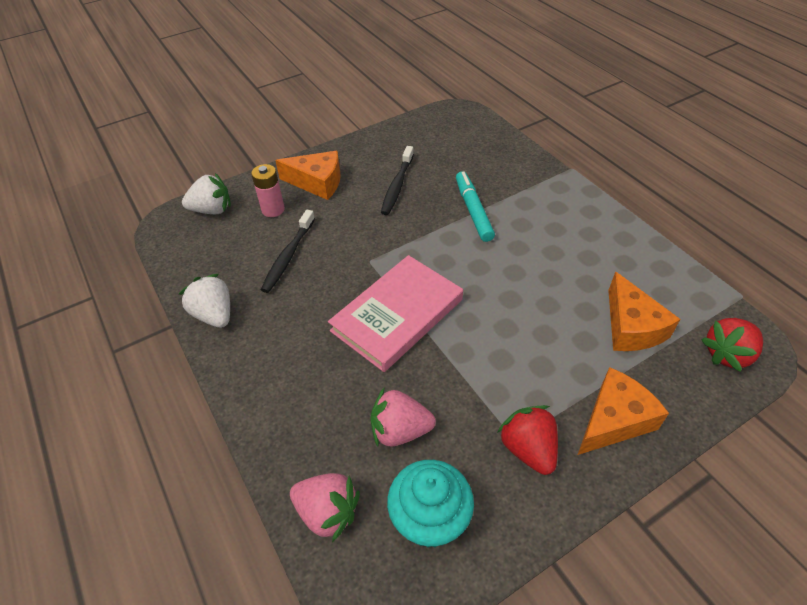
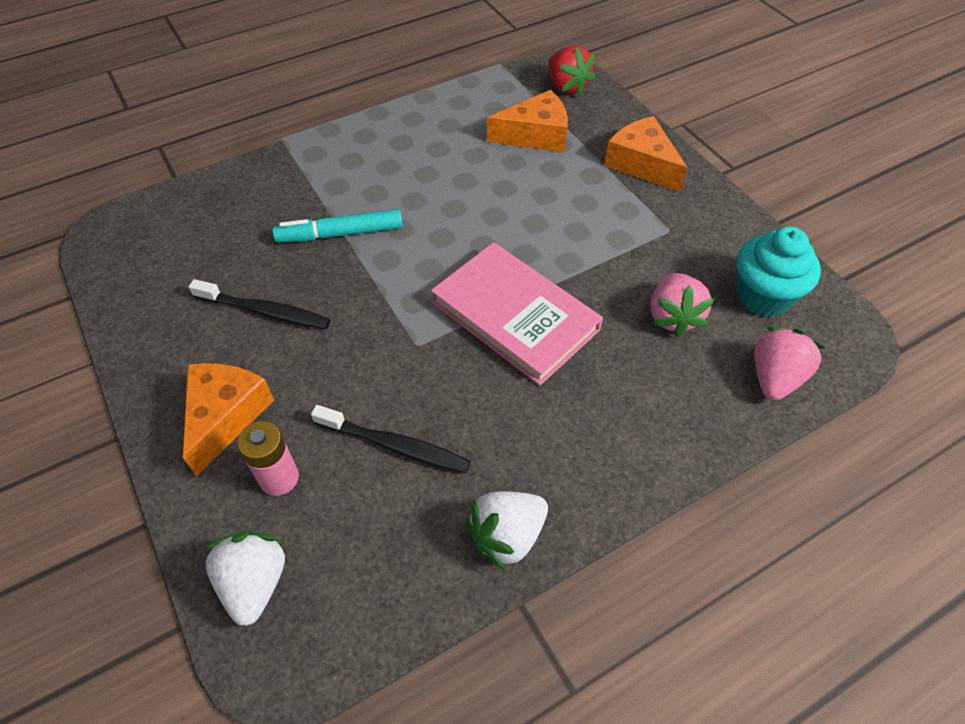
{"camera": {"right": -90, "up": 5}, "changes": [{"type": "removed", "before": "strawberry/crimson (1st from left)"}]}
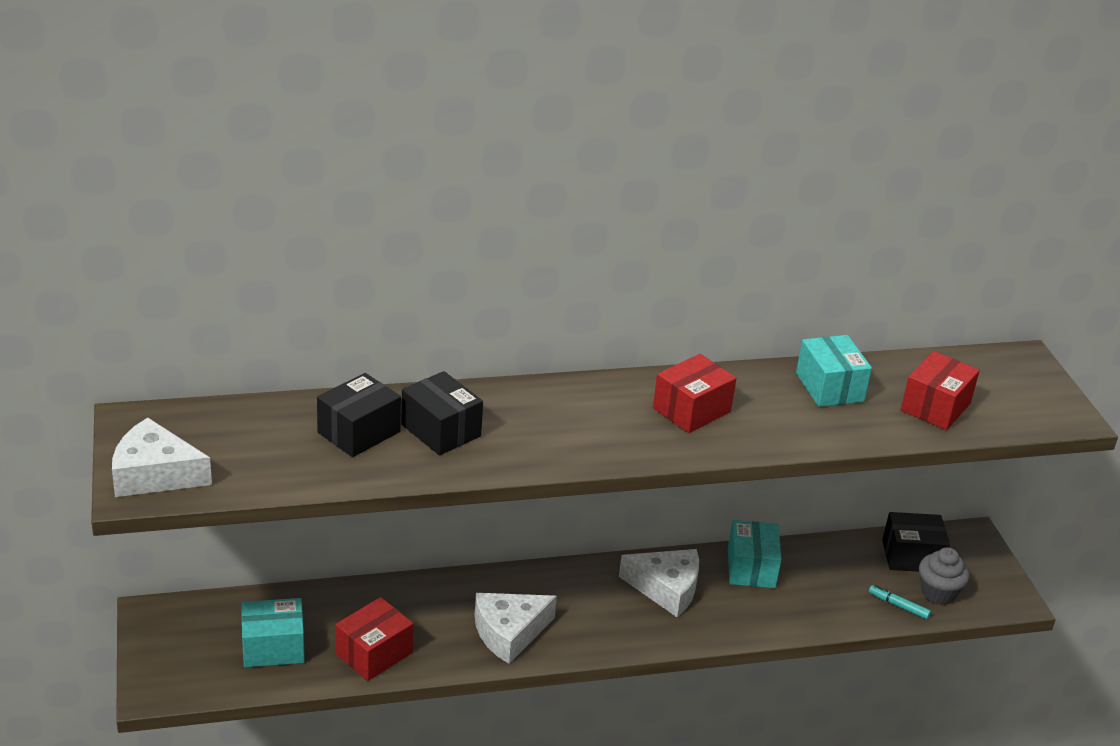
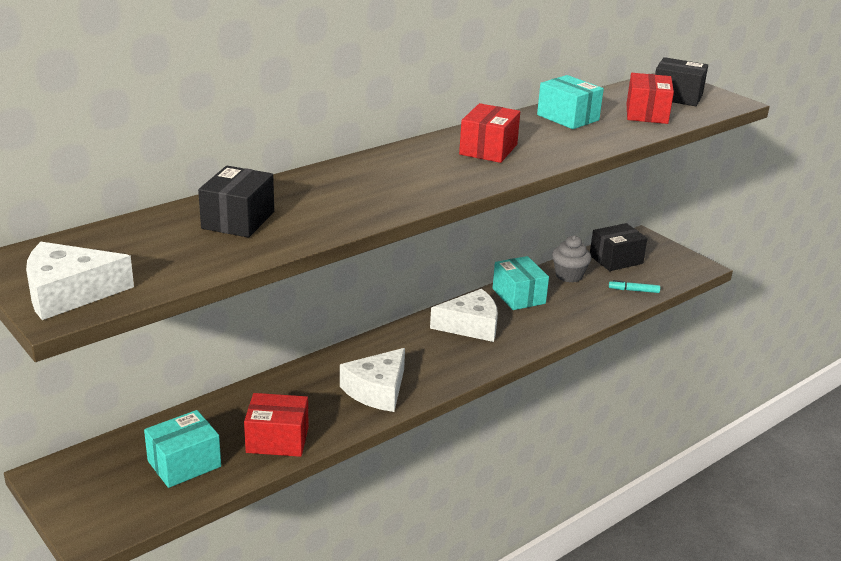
{"camera": {"right": -25, "up": -5}, "changes": [{"type": "moved", "before": "box/black (2nd from left in the first image)", "after": "box/black (3rd from left)"}, {"type": "moved", "before": "fairy cake/grey"}, {"type": "turned", "before": "box/crimson (1st from left)", "turn": 75}]}
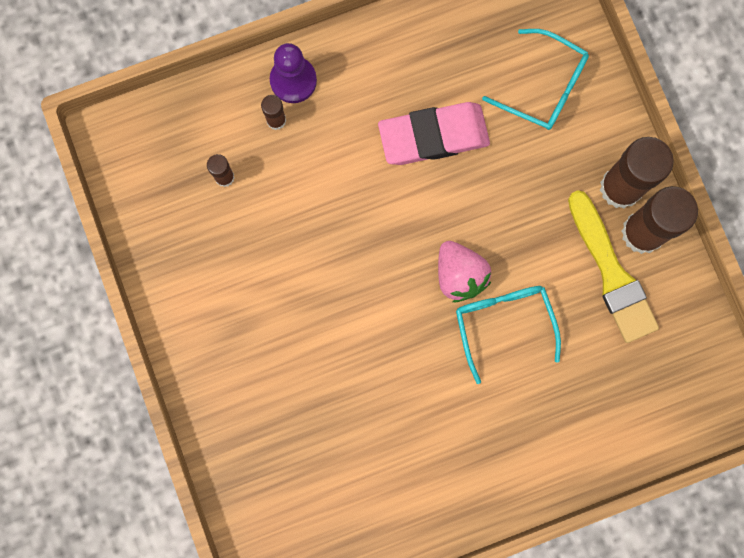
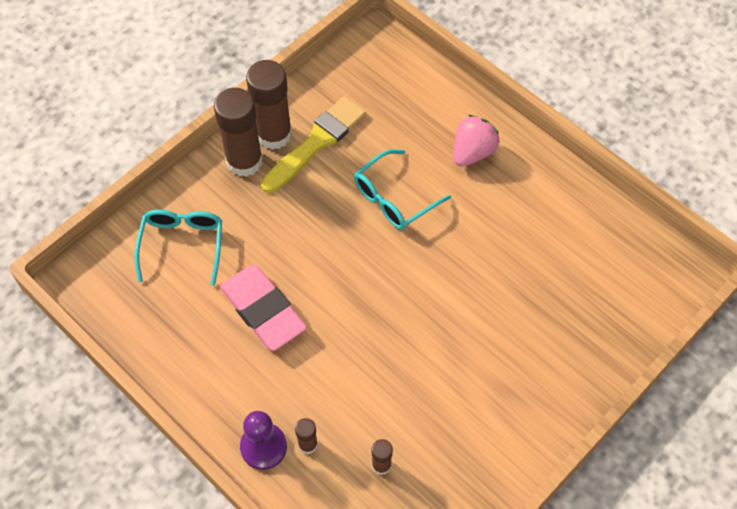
{"camera": {"right": -115, "up": -20}, "changes": [{"type": "moved", "before": "strawberry/rose-pink"}]}
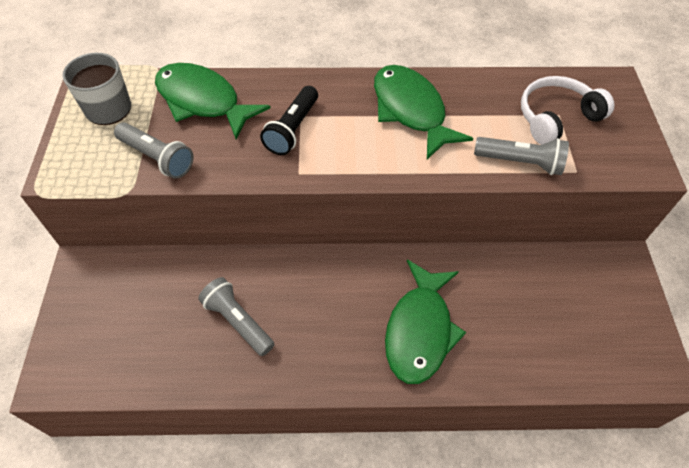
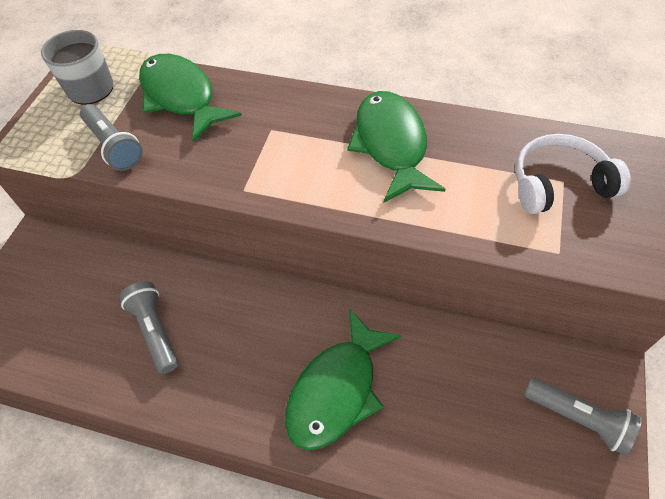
{"camera": {"right": 20, "up": 0}, "changes": [{"type": "removed", "before": "flashlight/black"}, {"type": "moved", "before": "flashlight/grey (3rd from left)"}]}
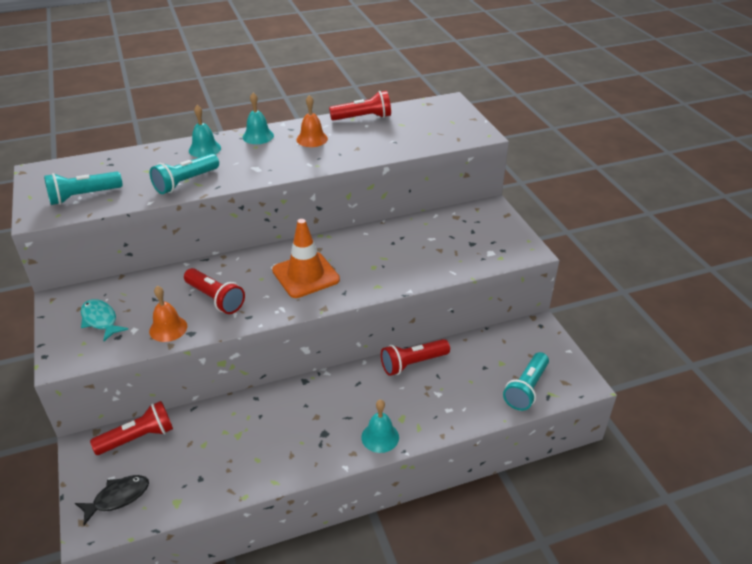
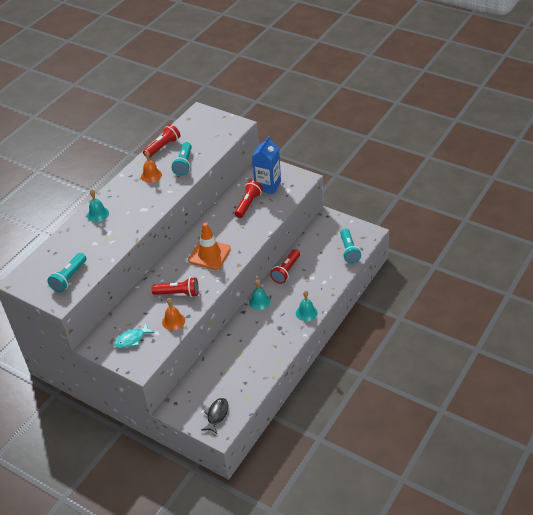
{"camera": {"right": -35, "up": 5}, "changes": [{"type": "added", "after": "juice carton/blue"}, {"type": "moved", "before": "flashlight/crimson (1st from left in the first image)", "after": "flashlight/crimson (3rd from left)"}, {"type": "moved", "before": "flashlight/turquoise (2nd from left)"}, {"type": "moved", "before": "school bell/turquoise (2nd from left)"}, {"type": "turned", "before": "toy fish/turquoise", "turn": -45}]}
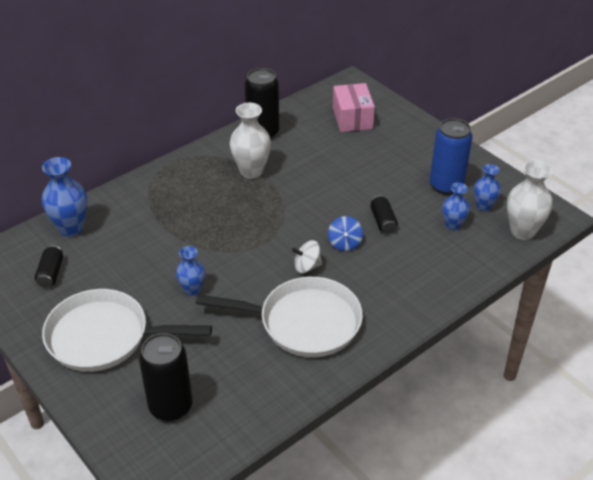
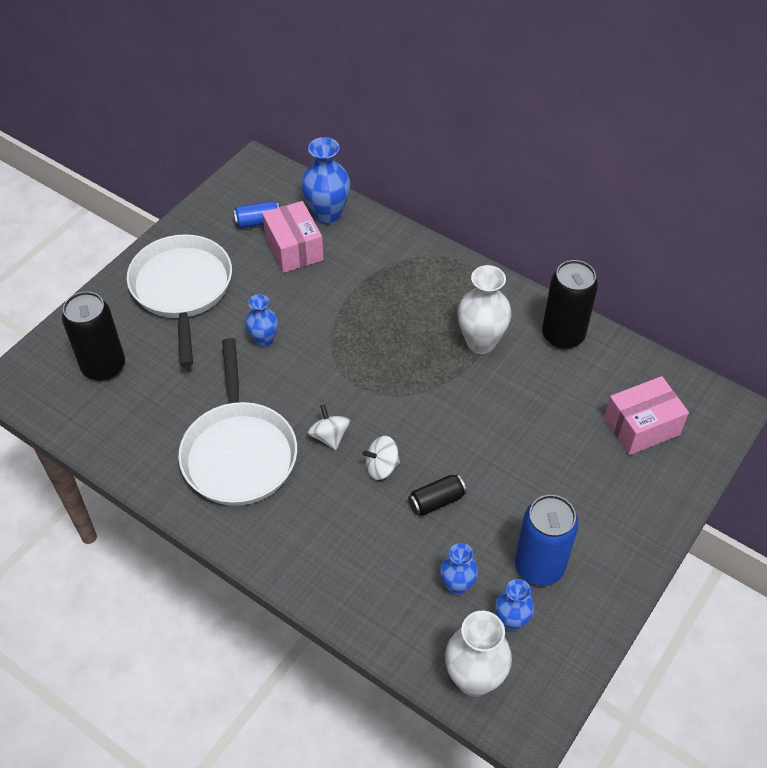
{"camera": {"right": 75, "up": 10}, "changes": [{"type": "added", "after": "box/rose-pink (1st from left)"}, {"type": "recoloured", "before": "soda can/black (1st from left)", "after": "soda can/blue (1st from left)"}, {"type": "recoloured", "before": "toy top/blue", "after": "toy top/pure white (2nd from left)"}]}
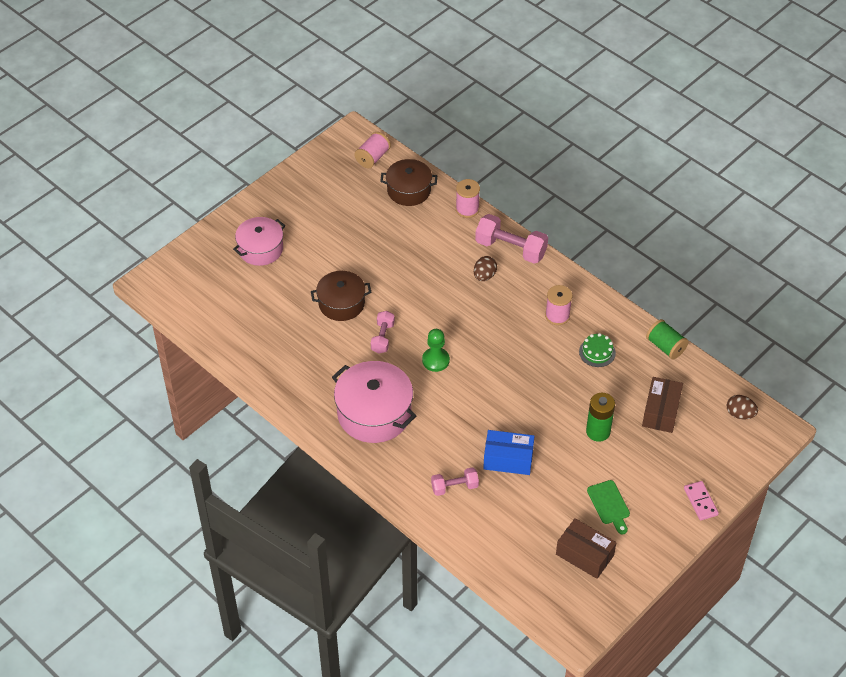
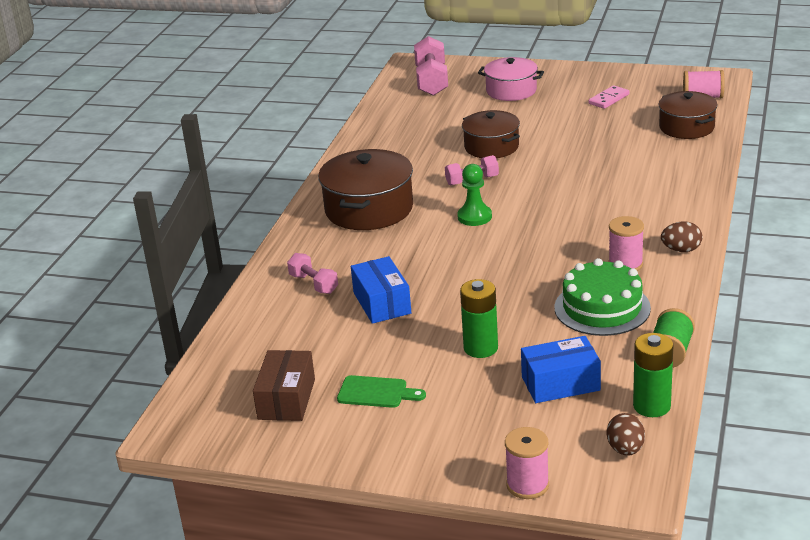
{"camera": {"right": 65, "up": -20}, "changes": [{"type": "added", "after": "battery/emerald (2nd from left)"}, {"type": "moved", "before": "reel of thread/rose-pink (2nd from left in the first image)", "after": "reel of thread/rose-pink (1st from left)"}, {"type": "moved", "before": "toy egg/dark brown (1st from left in the first image)", "after": "toy egg/dark brown (2nd from left)"}, {"type": "moved", "before": "free weight/rose-pink (3rd from left in the first image)", "after": "free weight/rose-pink (2nd from left)"}, {"type": "moved", "before": "domino/rose-pink"}, {"type": "recoloured", "before": "cooking pot/rose-pink (2nd from left)", "after": "cooking pot/dark brown (1st from left)"}, {"type": "recoloured", "before": "box/dark brown (2nd from left)", "after": "box/blue (2nd from left)"}, {"type": "turned", "before": "bread board/emerald", "turn": -120}, {"type": "resized", "before": "cake/emerald", "scale": 1.84}]}
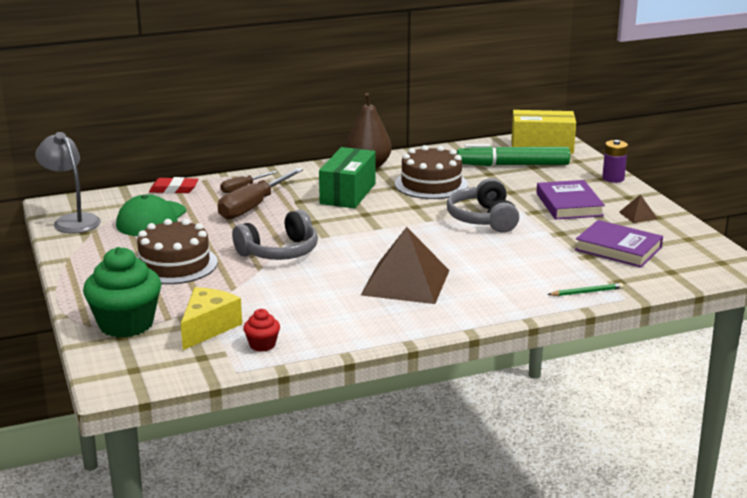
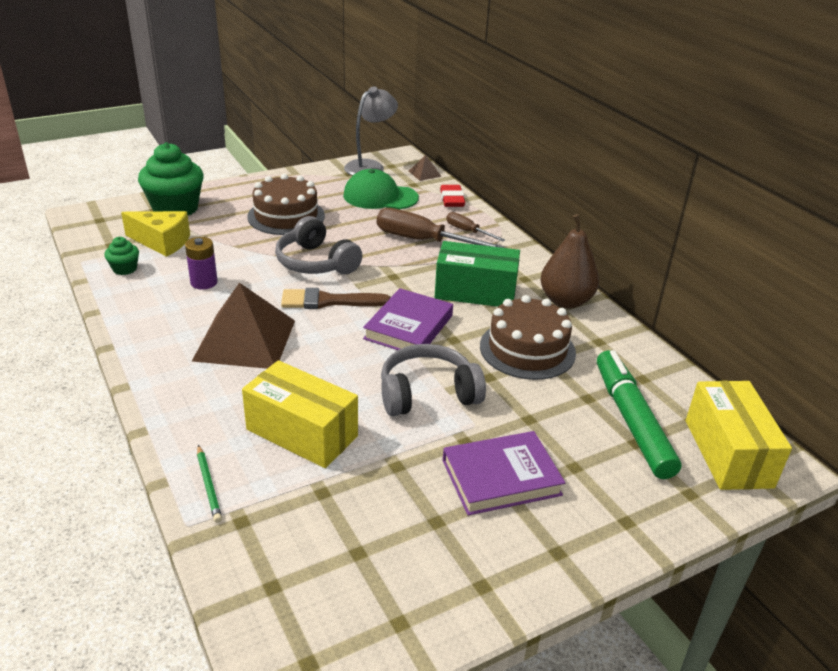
{"camera": {"right": 80, "up": 10}, "changes": [{"type": "added", "after": "box/yellow (1st from left)"}, {"type": "added", "after": "paintbrush/dark brown"}, {"type": "moved", "before": "book/purple (2nd from left in the first image)", "after": "book/purple (1st from left)"}, {"type": "moved", "before": "battery/purple"}, {"type": "moved", "before": "pyramid/dark brown (2nd from left)"}, {"type": "recoloured", "before": "fairy cake/crimson", "after": "fairy cake/emerald (1st from left)"}]}
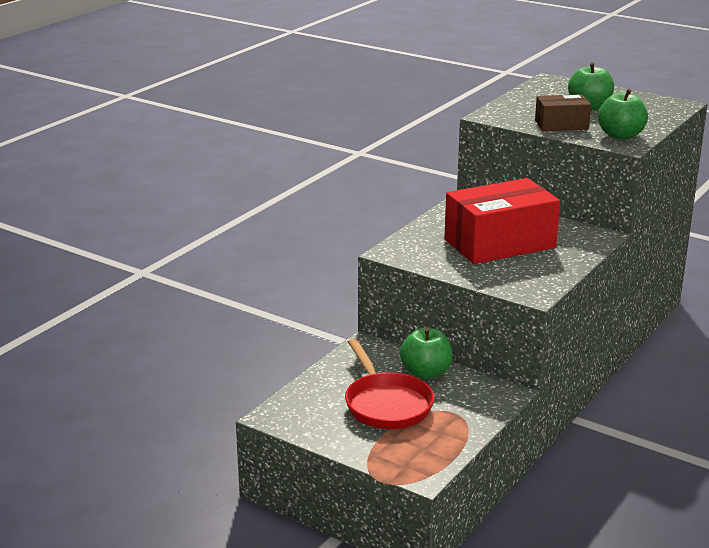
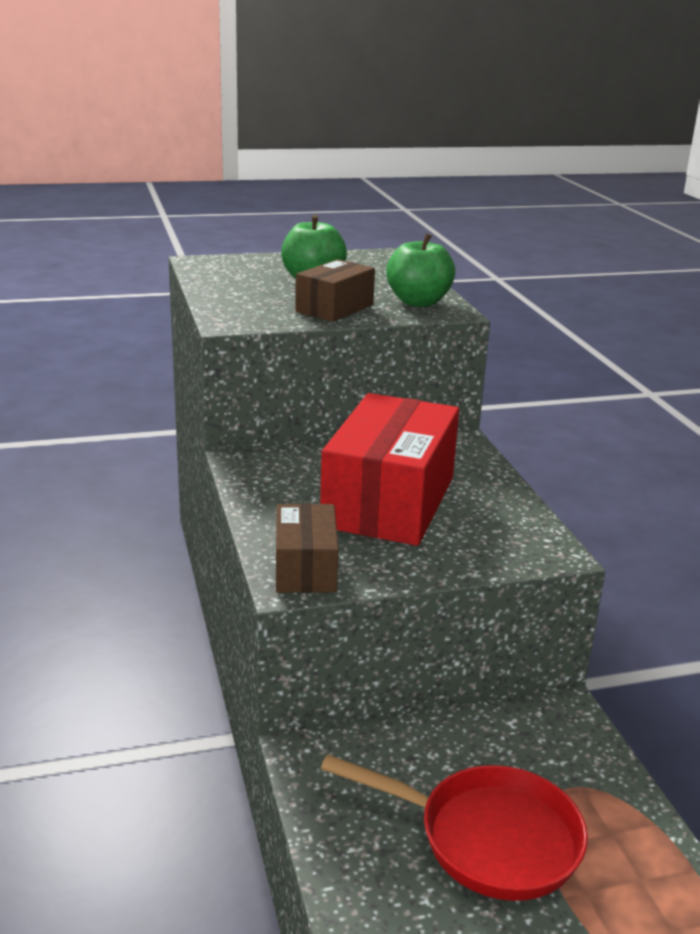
{"camera": {"right": -50, "up": 0}, "changes": [{"type": "removed", "before": "apple fruit/emerald (1st from left)"}, {"type": "added", "after": "box/dark brown (1st from left)"}]}
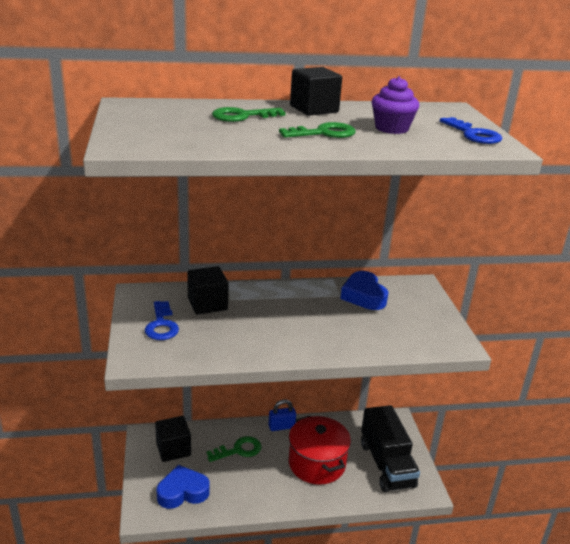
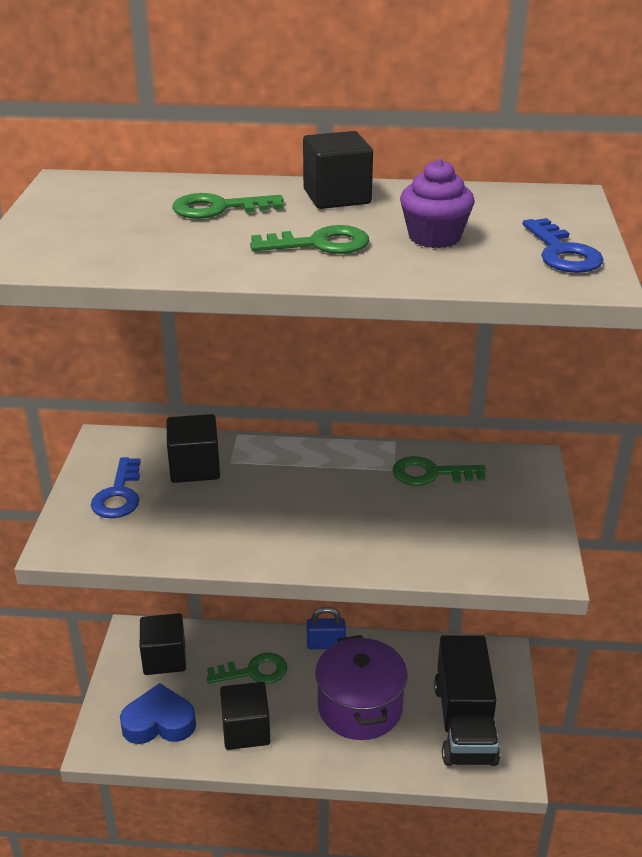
{"camera": {"right": 15, "up": 5}, "changes": [{"type": "added", "after": "cube/black (3rd from left)"}, {"type": "replaced", "before": "heart shape/blue (2nd from left)", "after": "key/emerald (4th from left)"}, {"type": "recoloured", "before": "cooking pot/crimson", "after": "cooking pot/purple"}]}
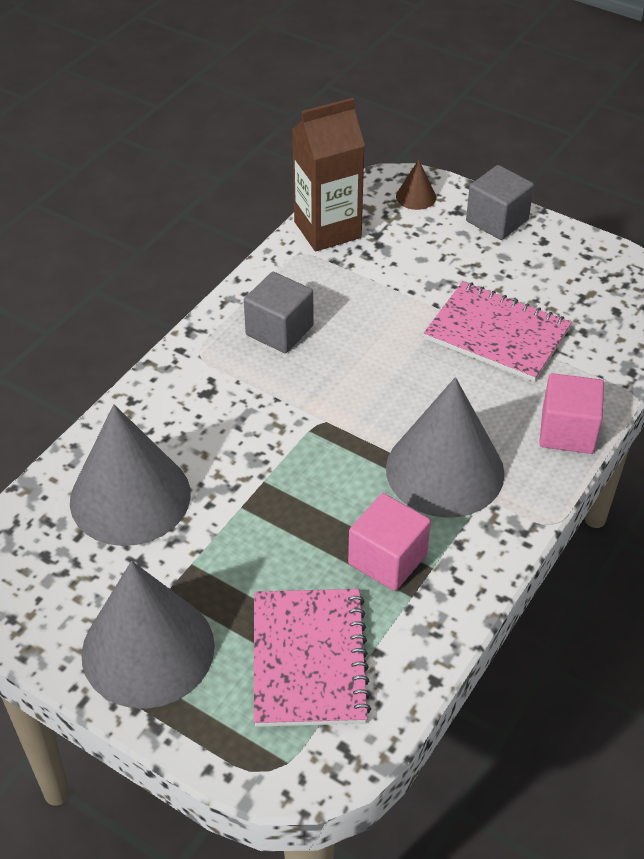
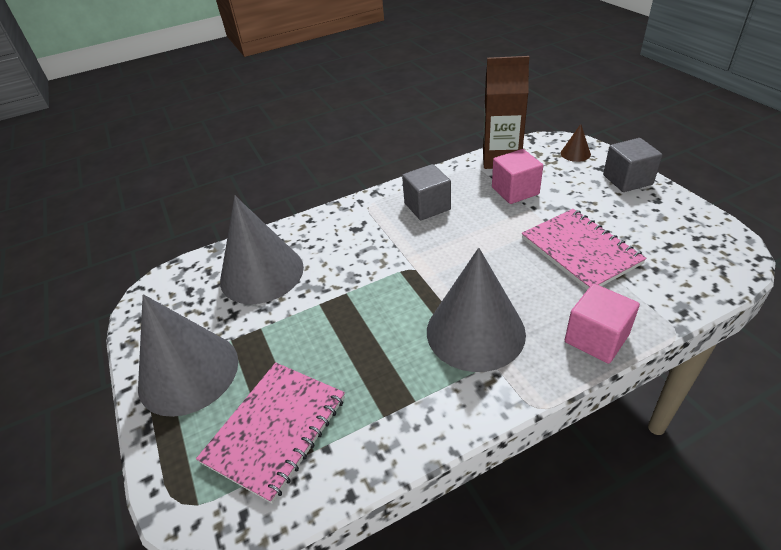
{"camera": {"right": 35, "up": -5}, "changes": [{"type": "moved", "before": "cube/rose-pink (1st from left)"}]}
